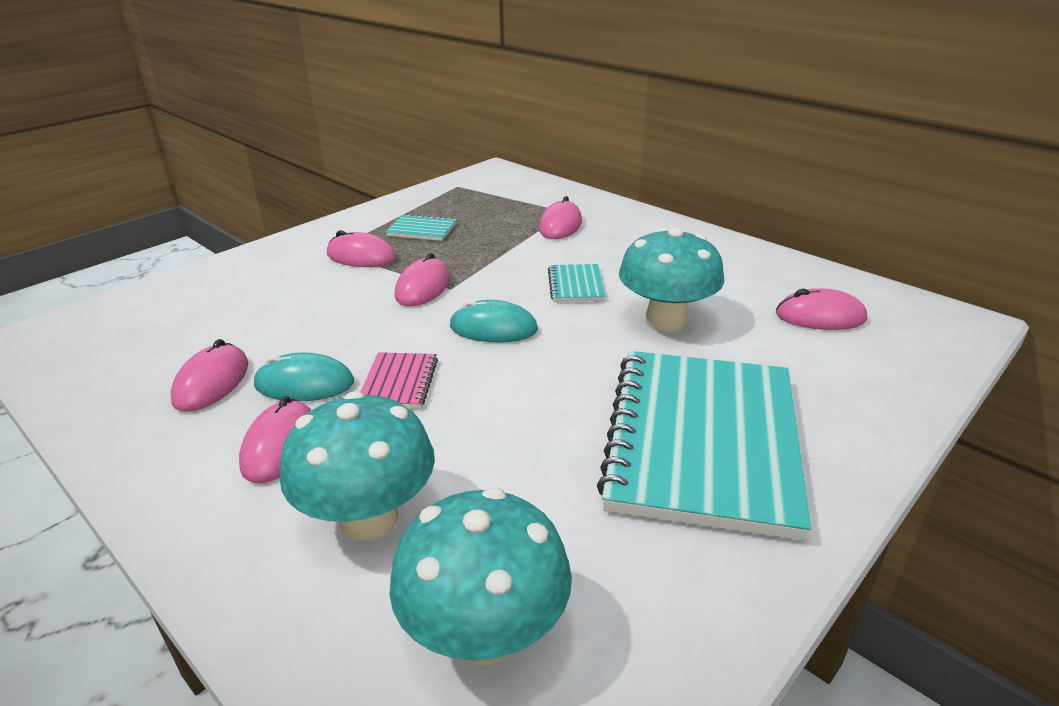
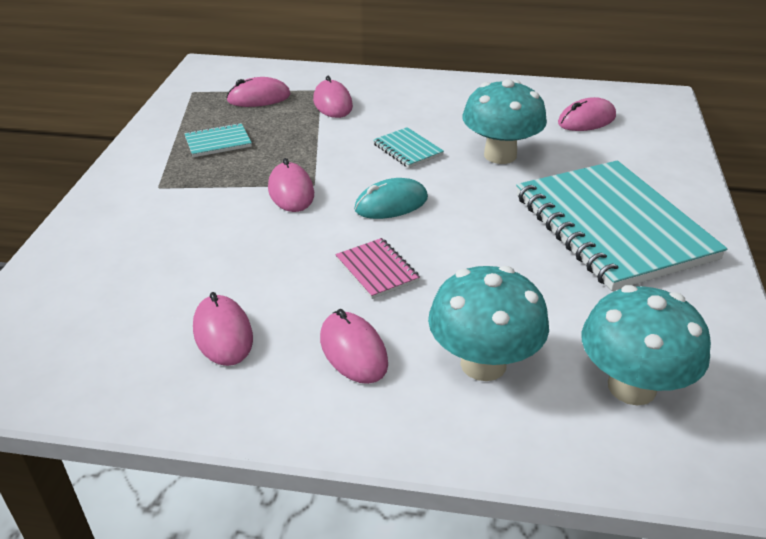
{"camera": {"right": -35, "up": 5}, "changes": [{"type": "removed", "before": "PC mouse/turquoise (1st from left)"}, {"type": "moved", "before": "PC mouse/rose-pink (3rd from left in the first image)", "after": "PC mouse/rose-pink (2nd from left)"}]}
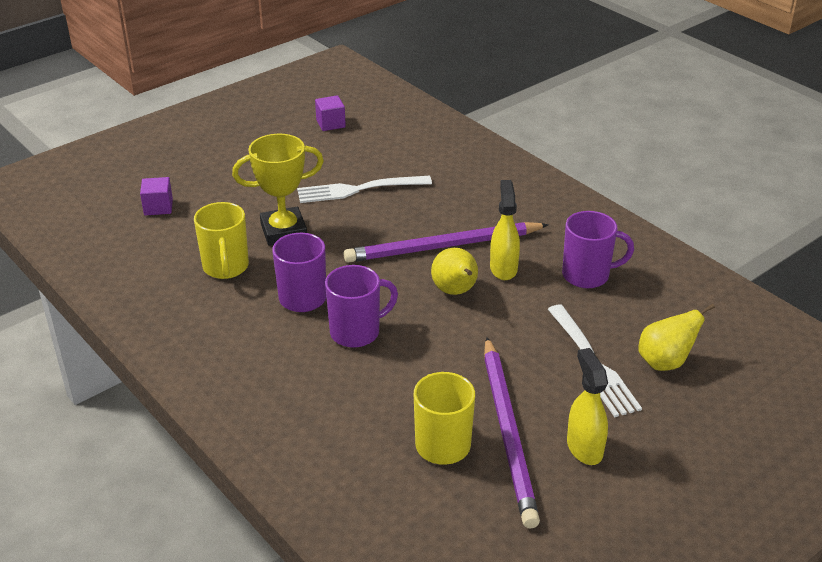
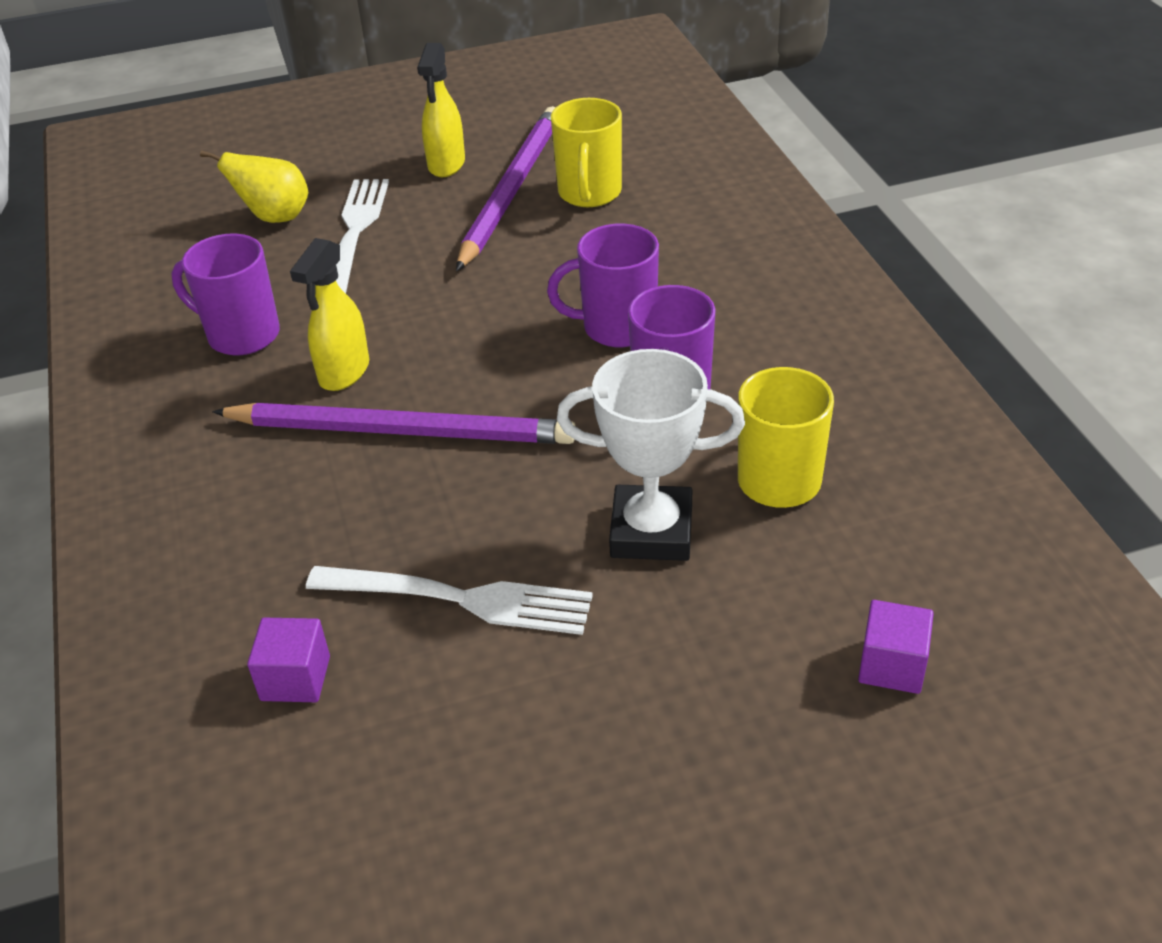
{"camera": {"right": -155, "up": 5}, "changes": [{"type": "removed", "before": "pear fruit/yellow (1st from left)"}, {"type": "moved", "before": "cube/purple (2nd from left in the first image)", "after": "cube/purple (1st from left)"}, {"type": "recoloured", "before": "prize cup/yellow", "after": "prize cup/pure white"}]}
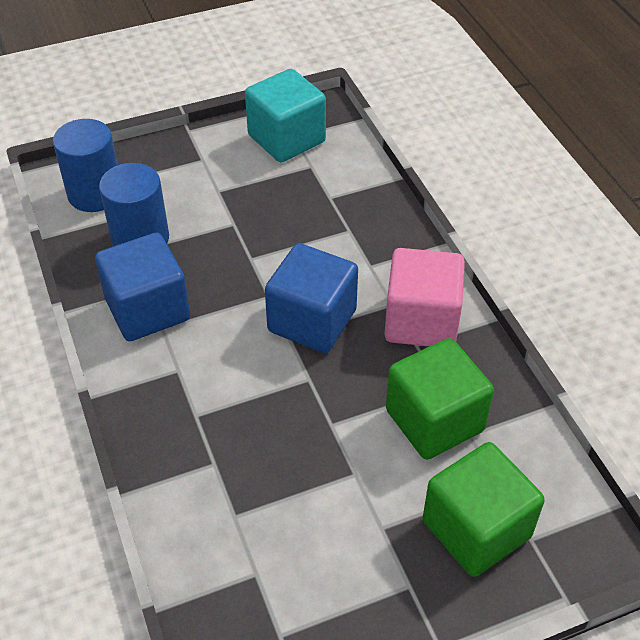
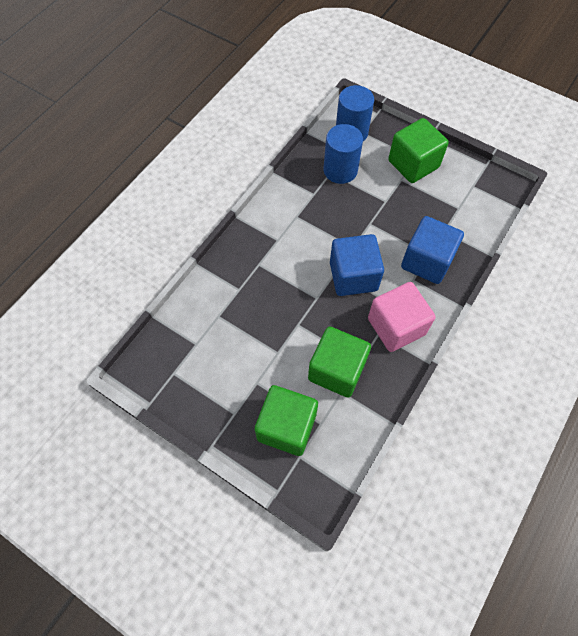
{"camera": {"right": 55, "up": 15}, "changes": [{"type": "removed", "before": "cube/turquoise"}, {"type": "added", "after": "cube/emerald (3rd from left)"}, {"type": "moved", "before": "cube/blue (1st from left in the first image)", "after": "cube/blue (2nd from left)"}]}
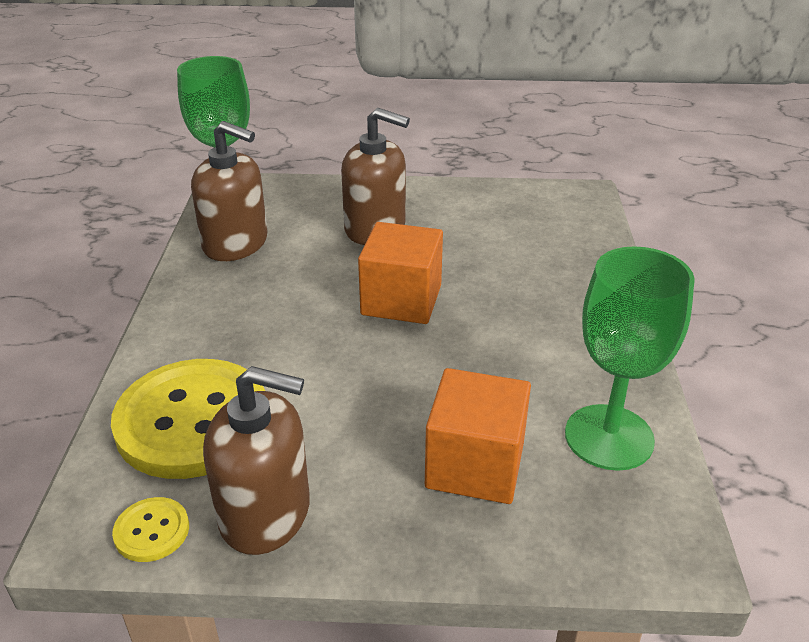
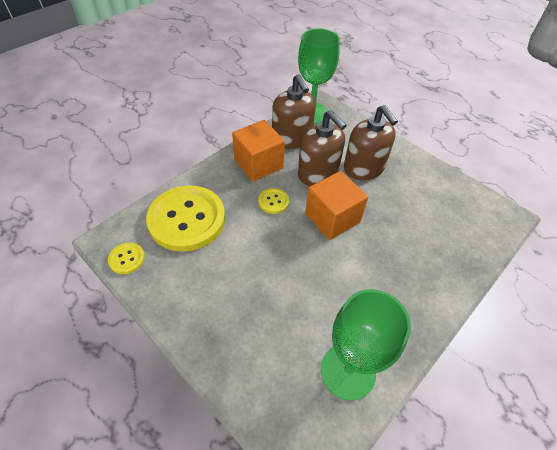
{"camera": {"right": 40, "up": 15}, "changes": [{"type": "added", "after": "sewing button/yellow (3rd from left)"}, {"type": "moved", "before": "soap pump/dark brown (2nd from left)"}, {"type": "moved", "before": "cube/orange-coloured (2nd from left in the first image)", "after": "cube/orange-coloured (1st from left)"}]}
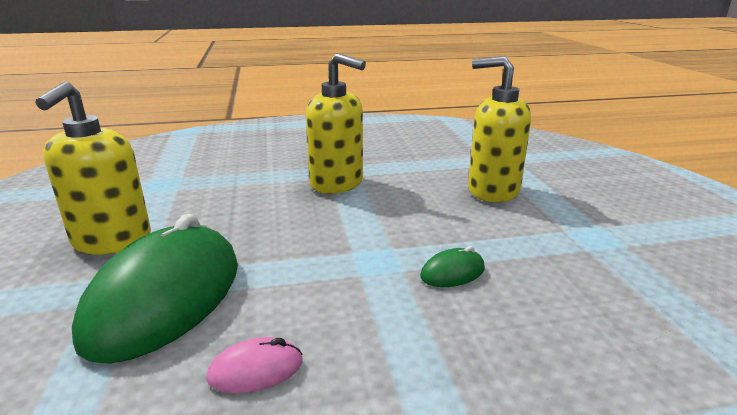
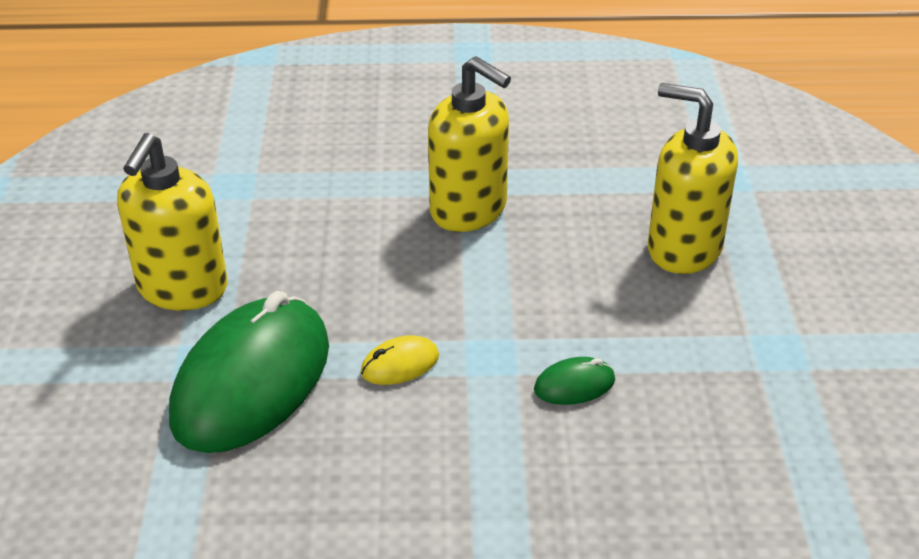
{"camera": {"right": 10, "up": 15}, "changes": [{"type": "removed", "before": "PC mouse/rose-pink"}, {"type": "added", "after": "PC mouse/yellow"}]}
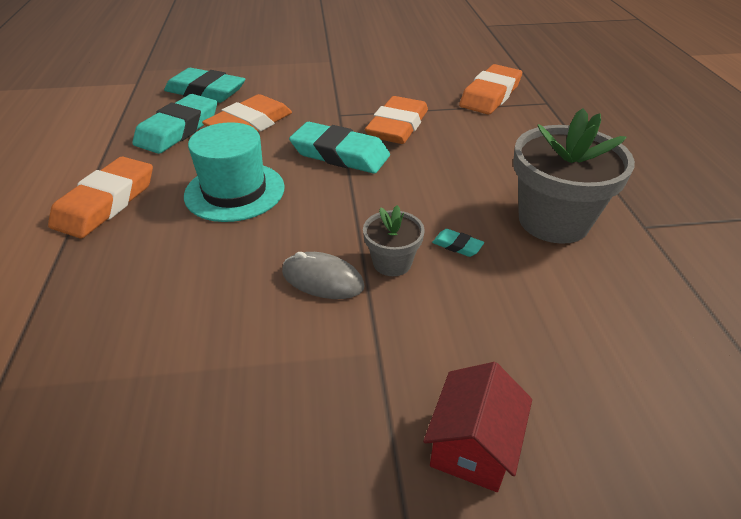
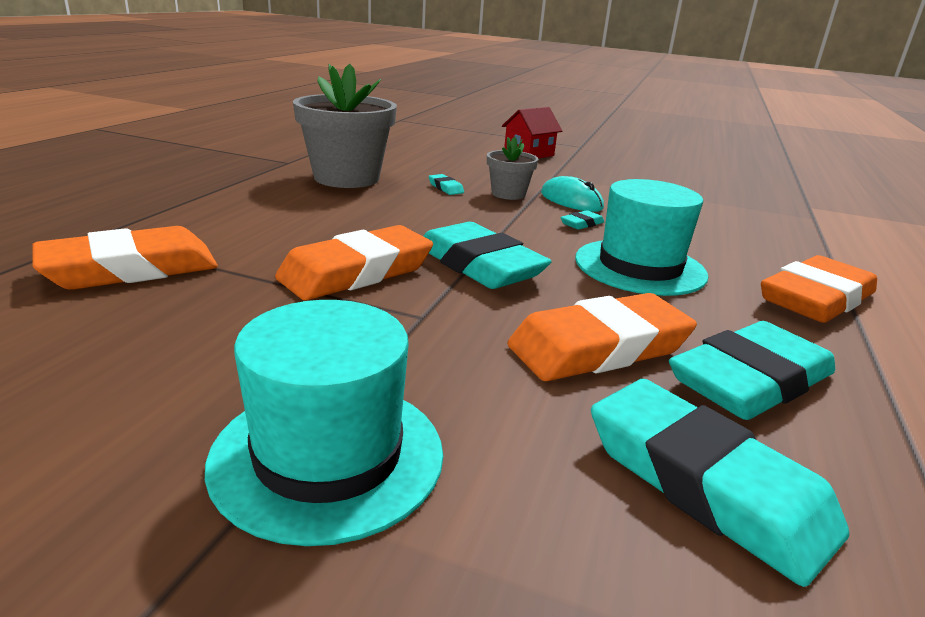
{"camera": {"right": -155, "up": -15}, "changes": [{"type": "added", "after": "tall hat/turquoise (1st from left)"}, {"type": "added", "after": "gum eraser/turquoise (3rd from left)"}, {"type": "recoloured", "before": "PC mouse/grey", "after": "PC mouse/turquoise"}]}
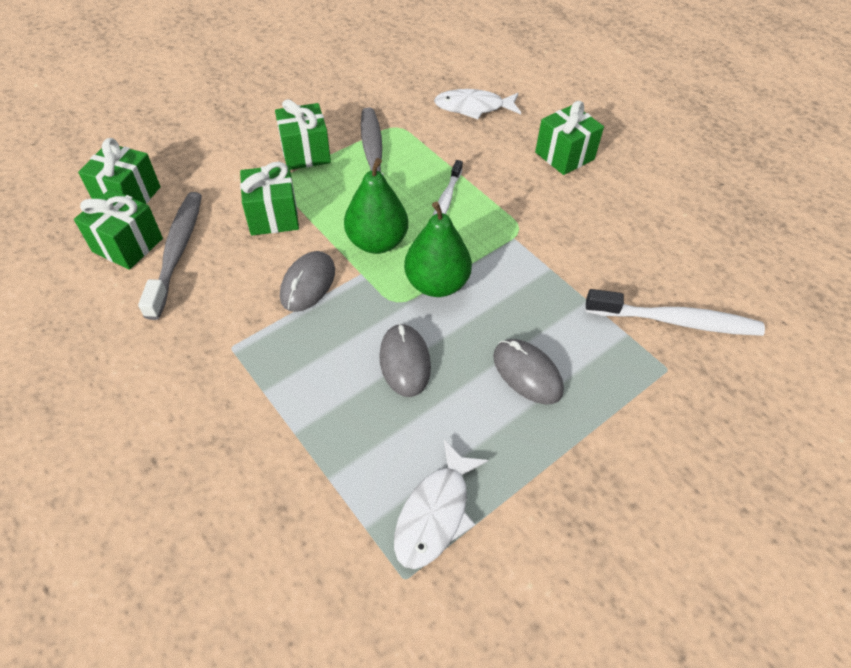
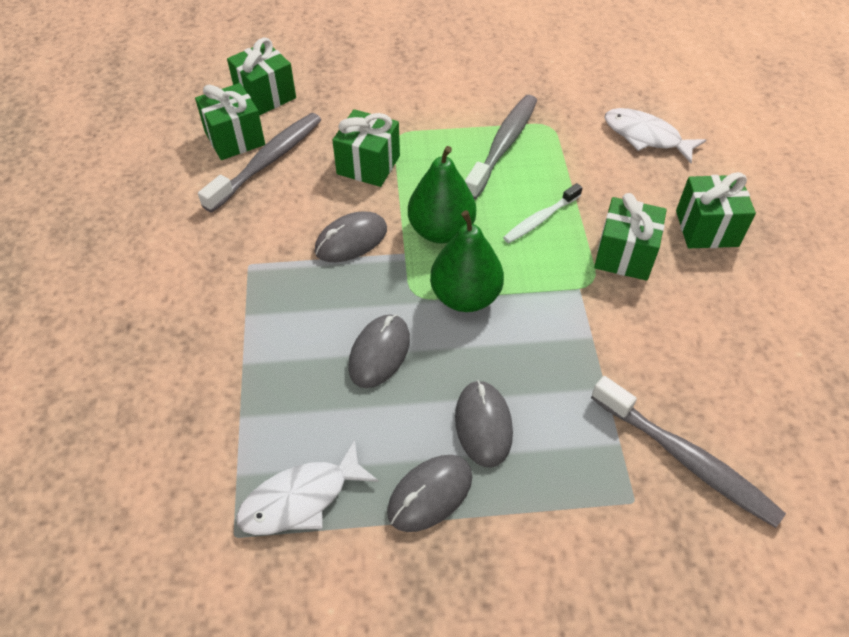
{"camera": {"right": 35, "up": 0}, "changes": [{"type": "added", "after": "PC mouse/grey (3rd from left)"}, {"type": "moved", "before": "wrapped gift/emerald (4th from left)"}, {"type": "recoloured", "before": "toothbrush/pure white (2nd from left)", "after": "toothbrush/grey (3rd from left)"}]}
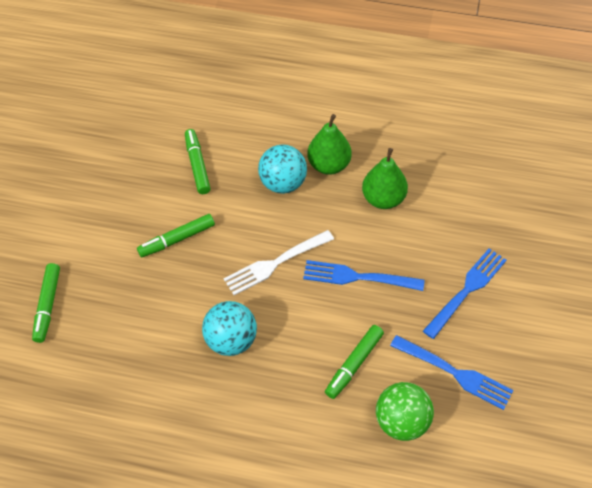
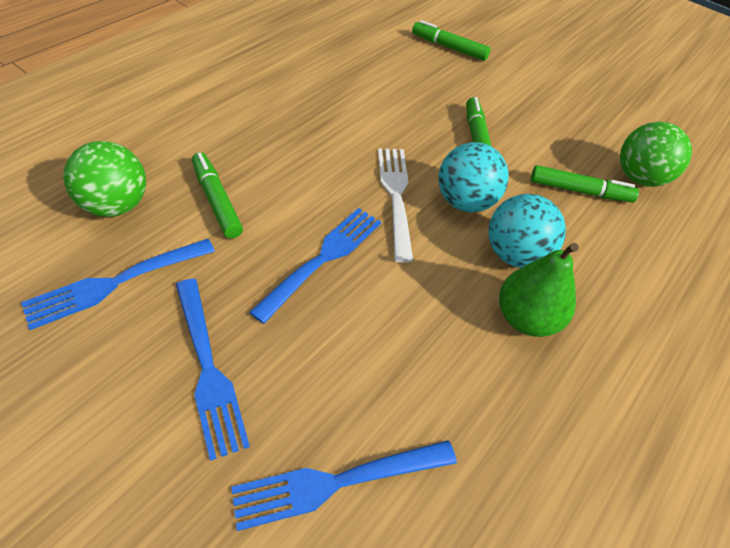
{"camera": {"right": 110, "up": -5}, "changes": [{"type": "removed", "before": "pear fruit/emerald (2nd from left)"}, {"type": "added", "after": "table fork/blue (4th from left)"}, {"type": "added", "after": "play ball/emerald (2nd from left)"}, {"type": "moved", "before": "play ball/turquoise (1st from left)"}]}
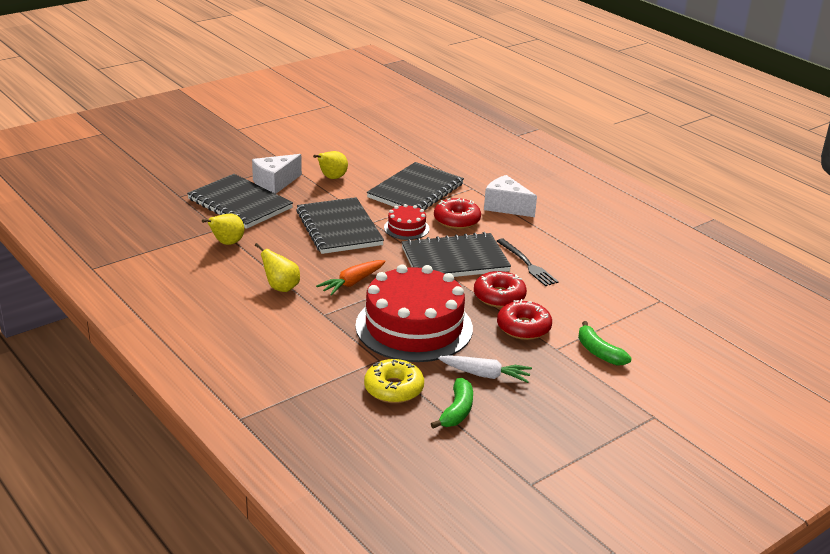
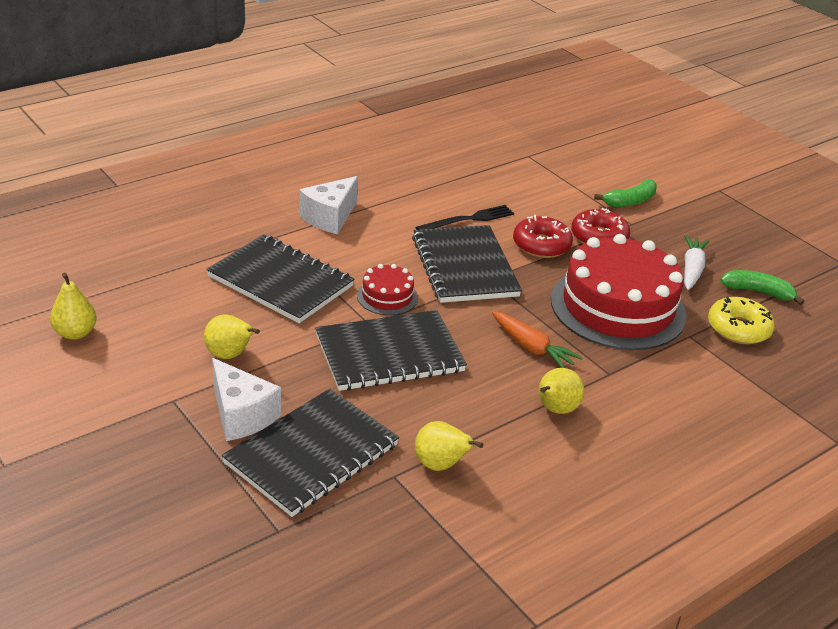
{"camera": {"right": -90, "up": 5}, "changes": [{"type": "removed", "before": "doughnut/crimson (1st from left)"}, {"type": "added", "after": "pear fruit/yellow (1st from left)"}]}
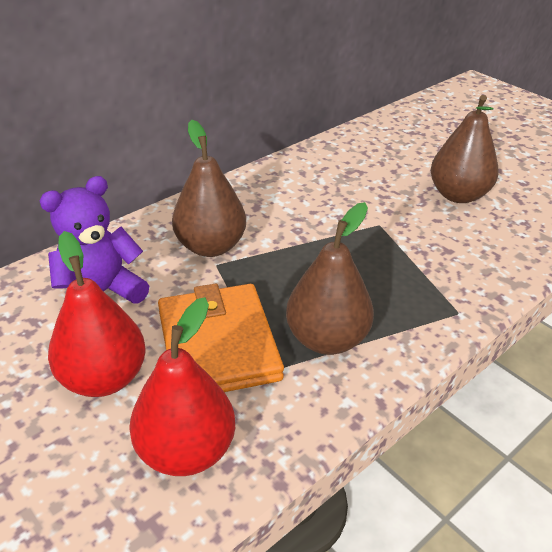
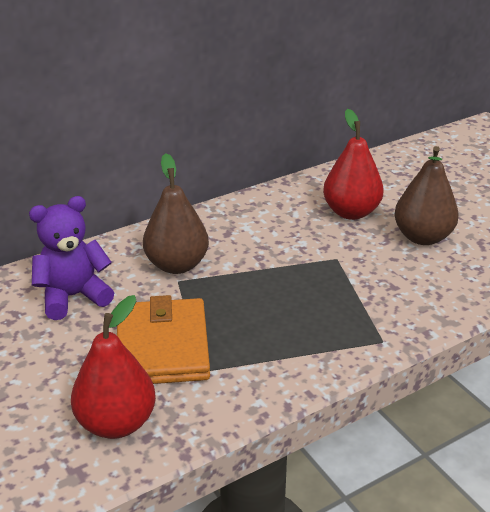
{"camera": {"right": 10, "up": -5}, "changes": [{"type": "removed", "before": "pear fruit/dark brown (2nd from left)"}, {"type": "moved", "before": "pear fruit/crimson (1st from left in the first image)", "after": "pear fruit/crimson (2nd from left)"}]}
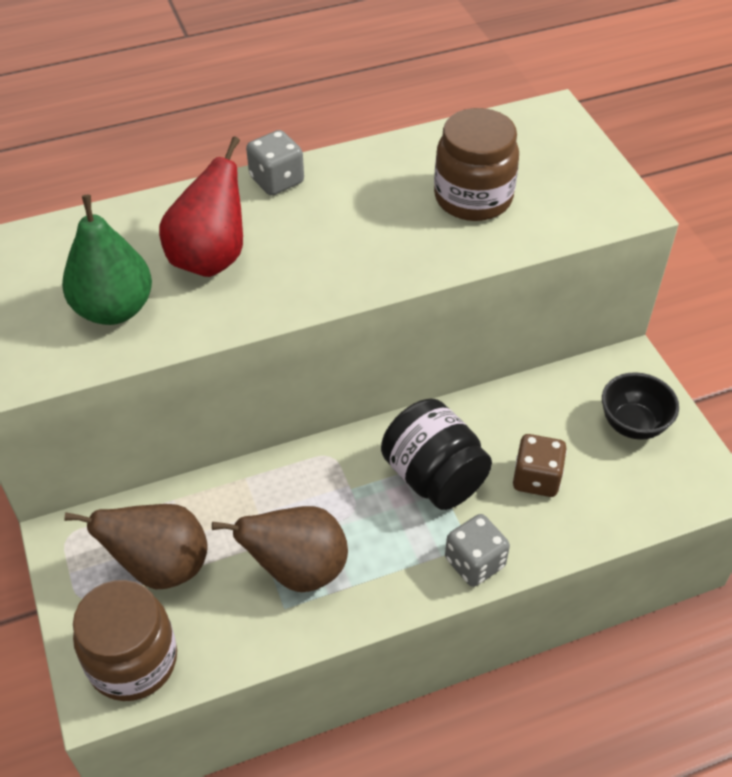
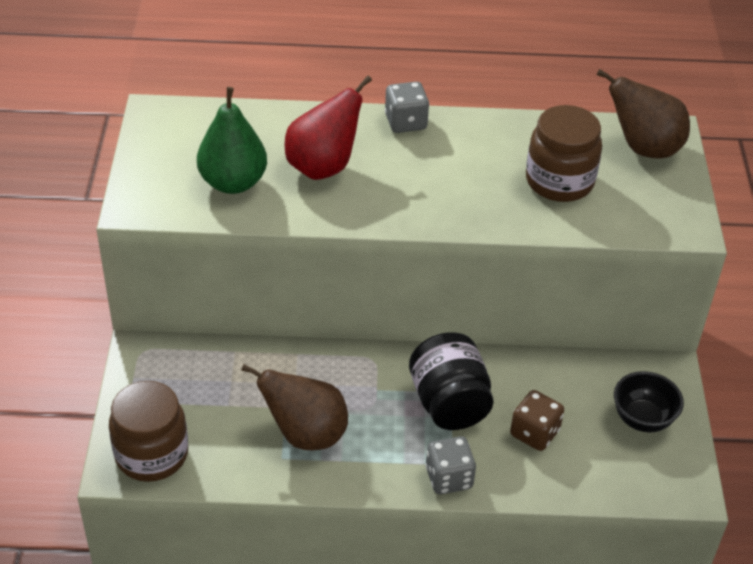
{"camera": {"right": 20, "up": -5}, "changes": [{"type": "moved", "before": "pear fruit/dark brown (1st from left in the first image)", "after": "pear fruit/dark brown (2nd from left)"}]}
